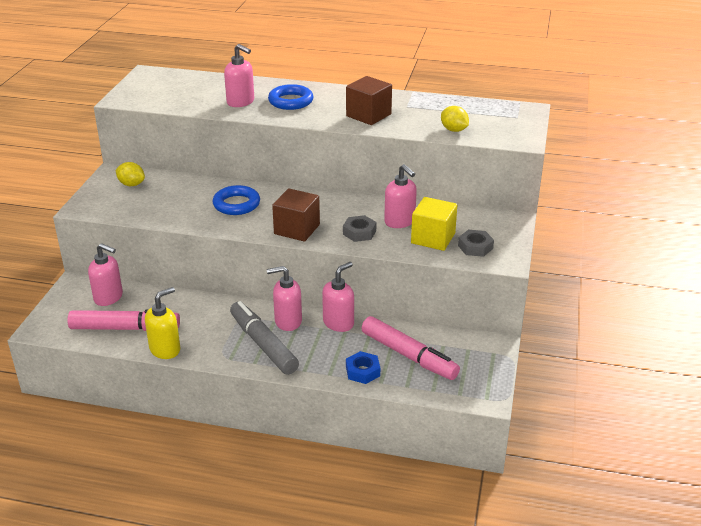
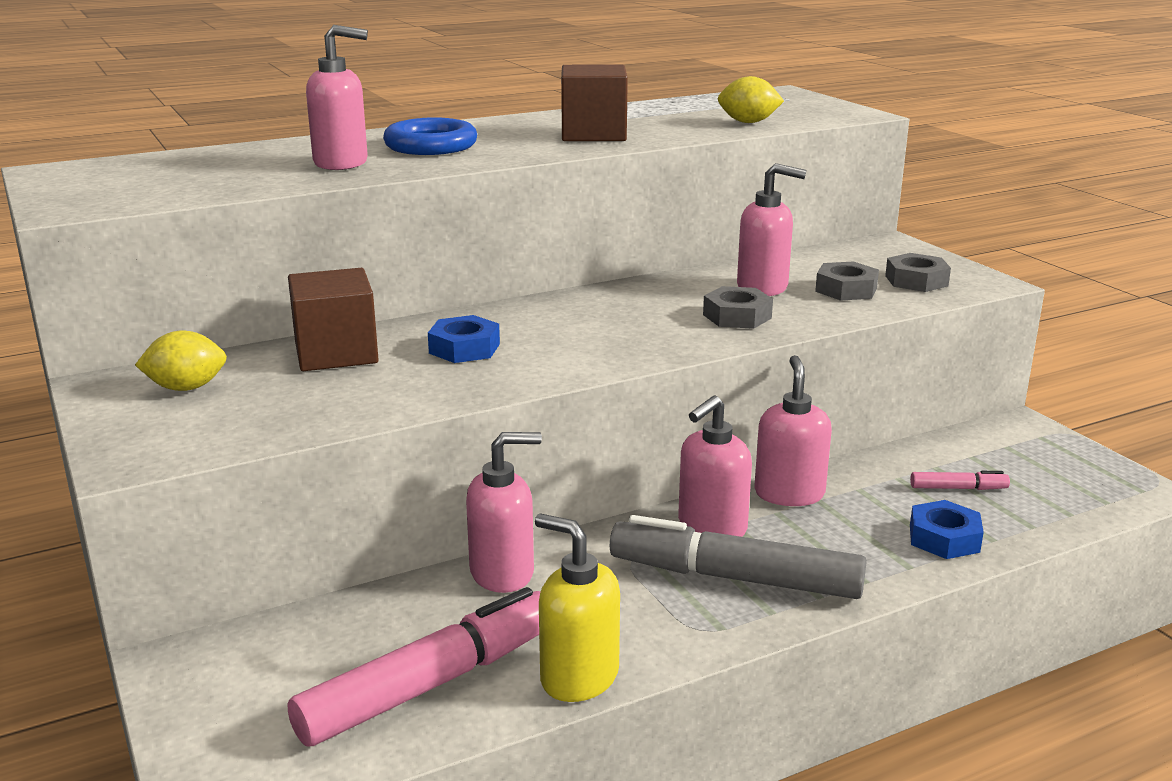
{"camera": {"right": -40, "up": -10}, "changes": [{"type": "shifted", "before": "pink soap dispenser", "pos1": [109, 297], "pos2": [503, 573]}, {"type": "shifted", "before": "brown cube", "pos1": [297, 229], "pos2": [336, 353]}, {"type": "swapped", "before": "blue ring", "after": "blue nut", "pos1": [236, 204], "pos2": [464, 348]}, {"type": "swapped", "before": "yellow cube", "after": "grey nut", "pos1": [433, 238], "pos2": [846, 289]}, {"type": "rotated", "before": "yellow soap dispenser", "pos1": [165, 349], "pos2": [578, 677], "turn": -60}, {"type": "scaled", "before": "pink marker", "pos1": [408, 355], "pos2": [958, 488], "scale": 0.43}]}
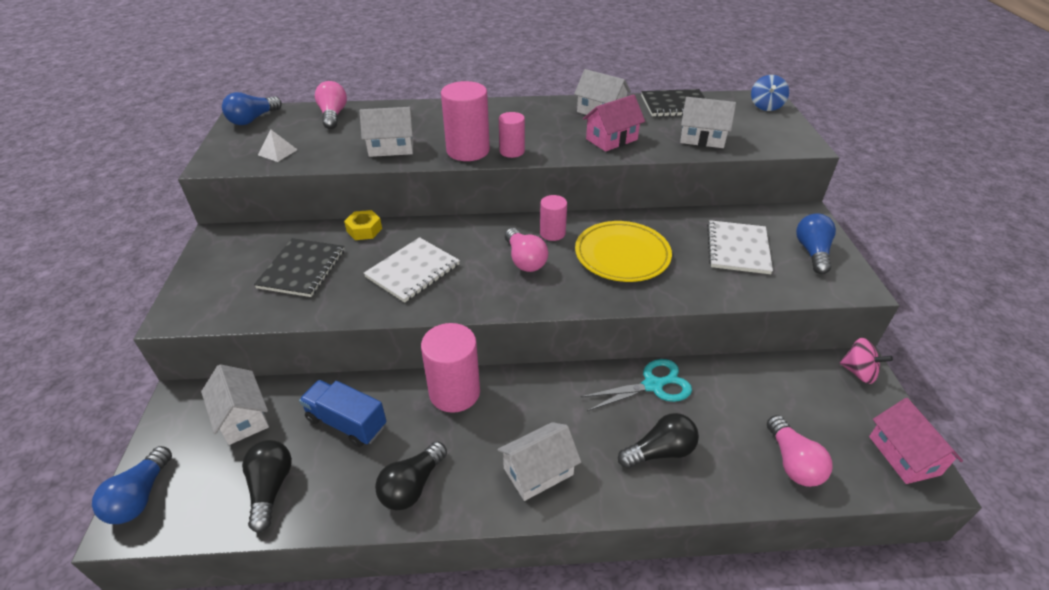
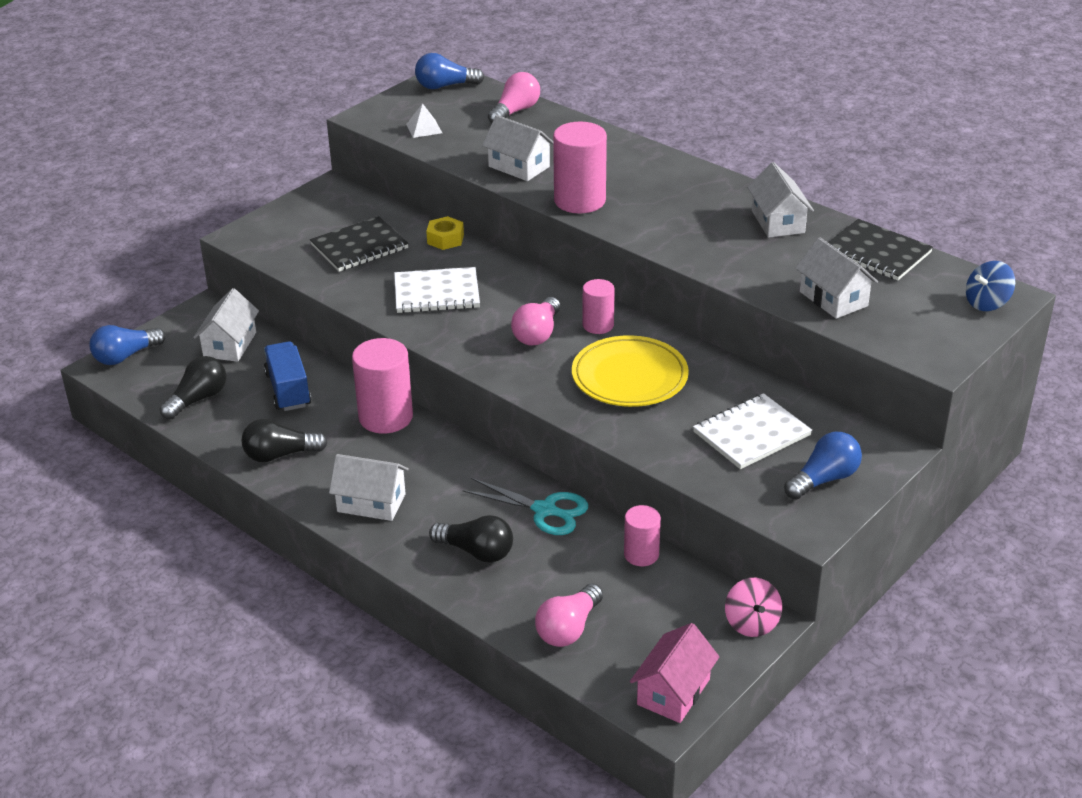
{"camera": {"right": 45, "up": -5}, "changes": [{"type": "gone", "before": "pink house", "pos1": [611, 139]}, {"type": "shifted", "before": "pink cylinder", "pos1": [512, 151], "pos2": [641, 554]}]}
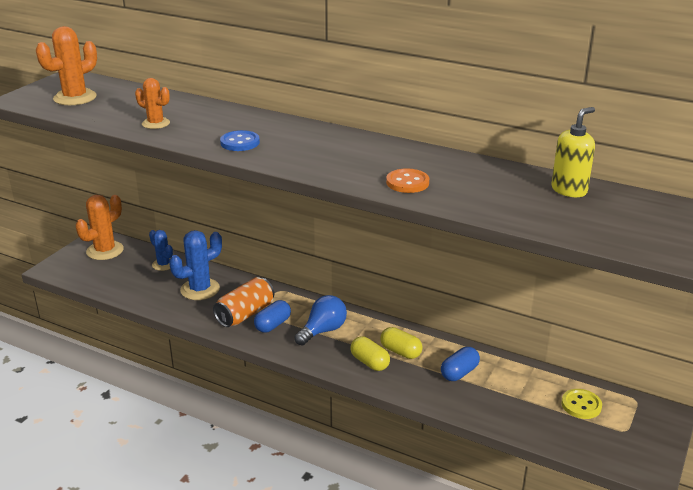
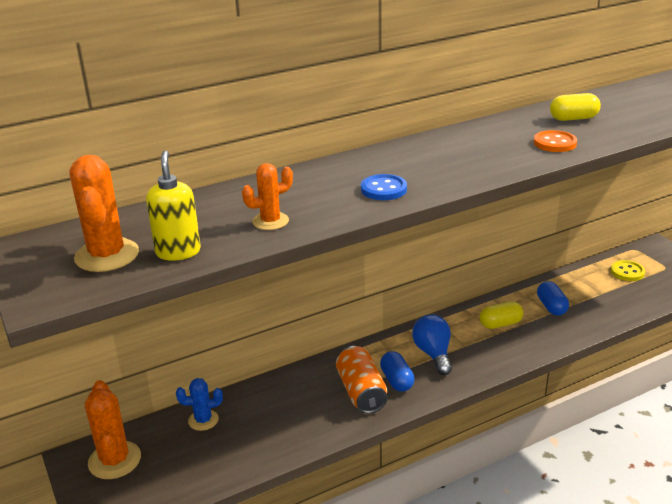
{"camera": {"right": -55, "up": 0}, "changes": [{"type": "gone", "before": "blue cactus", "pos1": [200, 289]}, {"type": "shifted", "before": "yellow capsule", "pos1": [369, 362], "pos2": [573, 118]}, {"type": "shifted", "before": "yellow soap dispenser", "pos1": [569, 190], "pos2": [178, 252]}]}
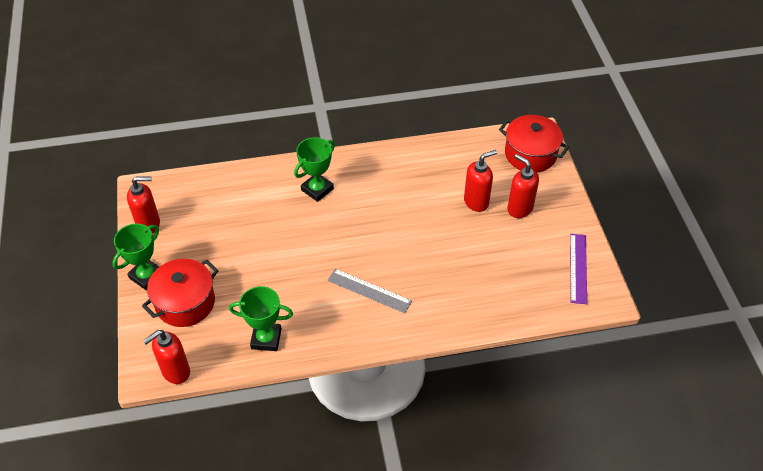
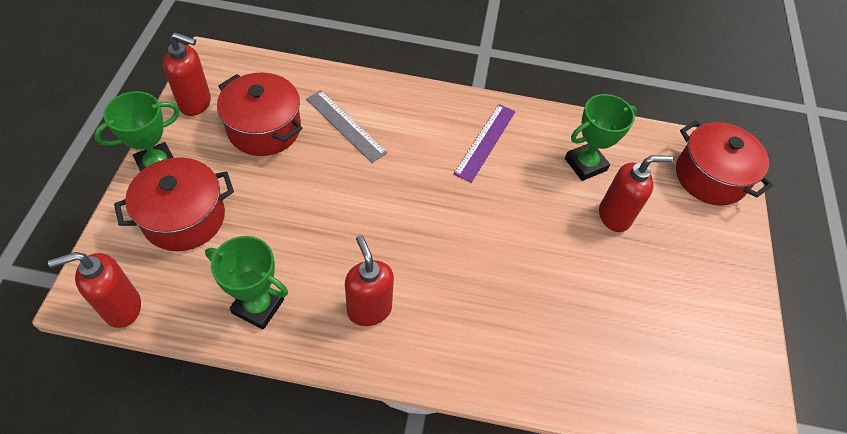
{"camera": {"right": 15, "up": 5}, "changes": [{"type": "new", "after": "red pot", "pos2": [264, 129]}, {"type": "shifted", "before": "green trophy", "pos1": [317, 189], "pos2": [585, 164]}, {"type": "shifted", "before": "grey ruler", "pos1": [369, 290], "pos2": [345, 125]}, {"type": "shifted", "before": "red soap dispenser", "pos1": [519, 208], "pos2": [369, 309]}, {"type": "shifted", "before": "purple ruler", "pos1": [578, 268], "pos2": [485, 142]}]}
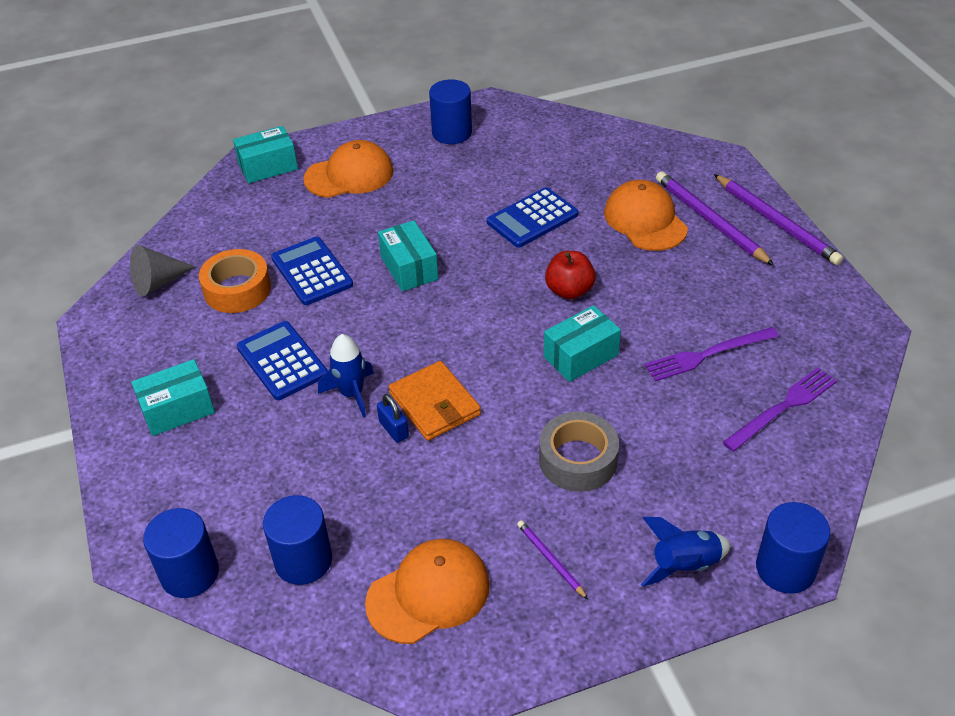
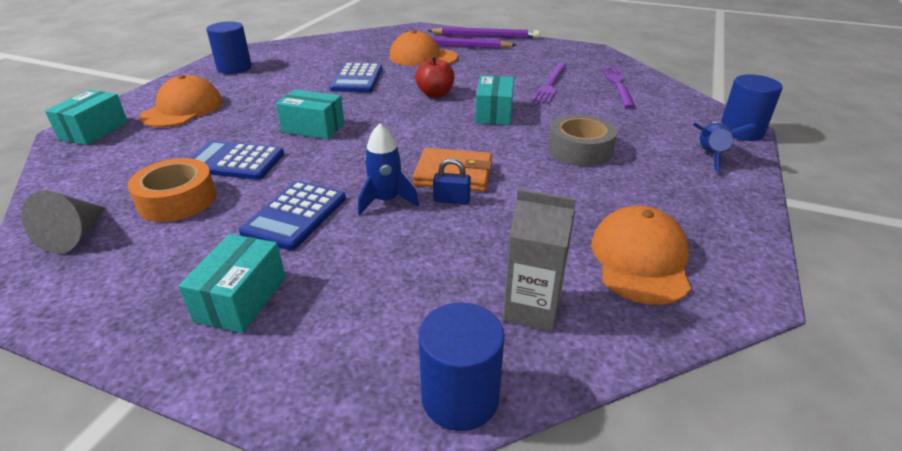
{"camera": {"right": -50, "up": -10}, "changes": [{"type": "gone", "before": "purple pencil", "pos1": [550, 560]}, {"type": "swapped", "before": "blue cylinder", "after": "grey carton", "pos1": [303, 560], "pos2": [532, 309]}, {"type": "rotated", "before": "blue calculator", "pos1": [282, 361], "pos2": [295, 215], "turn": -75}]}
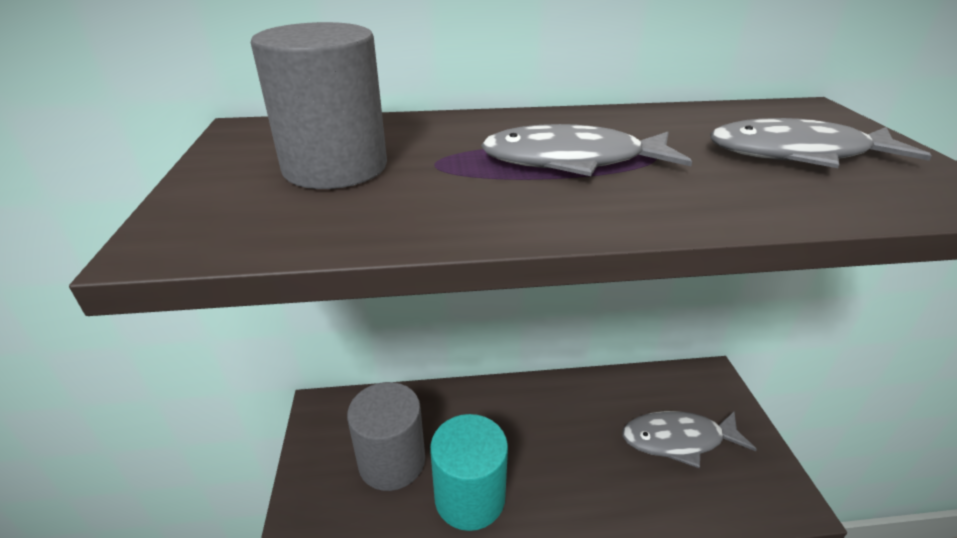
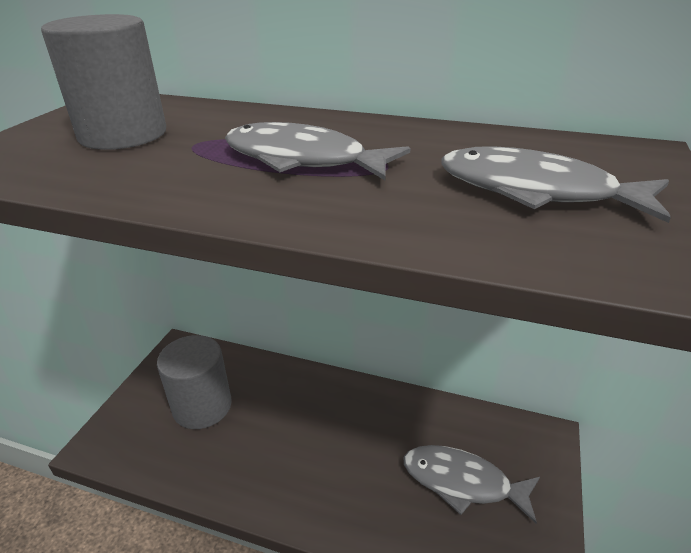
{"camera": {"right": 25, "up": 0}, "changes": [{"type": "gone", "before": "turquoise cylinder", "pos1": [470, 497]}]}
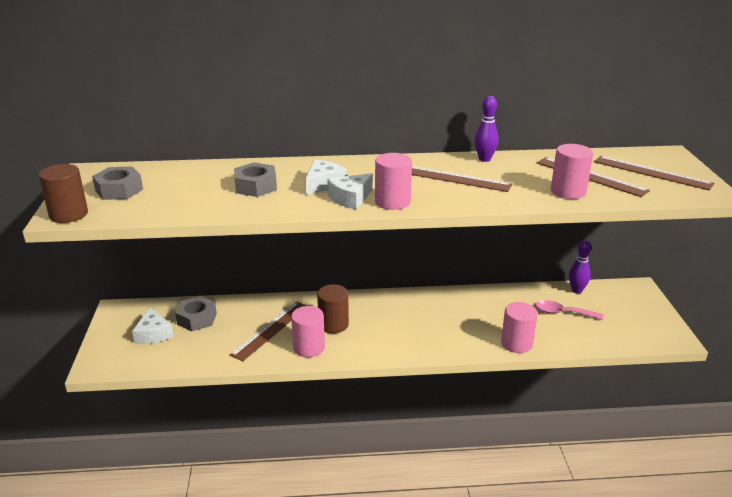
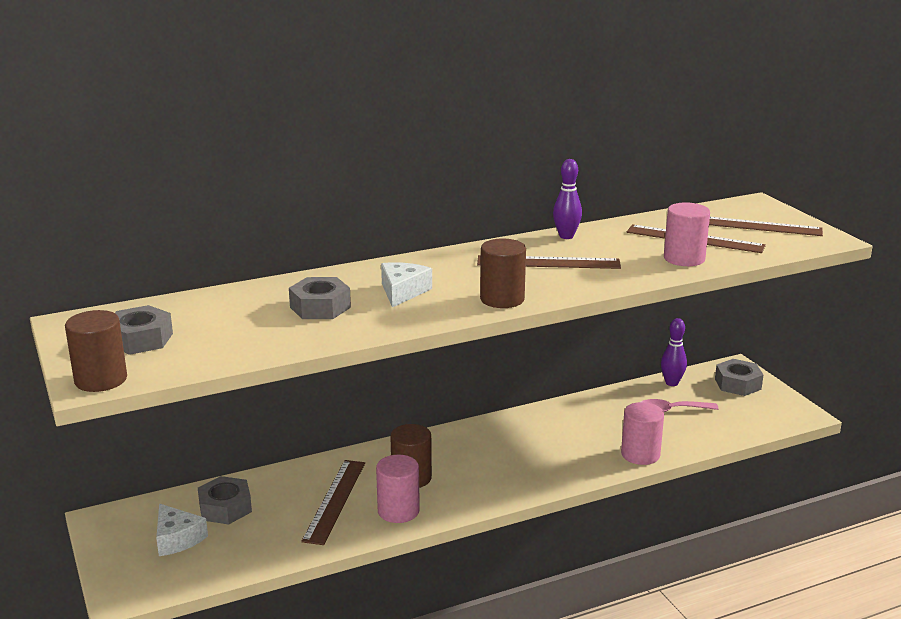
{"camera": {"right": -20, "up": -5}, "changes": [{"type": "gone", "before": "white cheese", "pos1": [350, 198]}, {"type": "new", "after": "grey nut", "pos2": [737, 384]}, {"type": "repainted", "before": "pink cylinder", "after": "brown cylinder", "pos1": [392, 202], "pos2": [502, 299]}]}
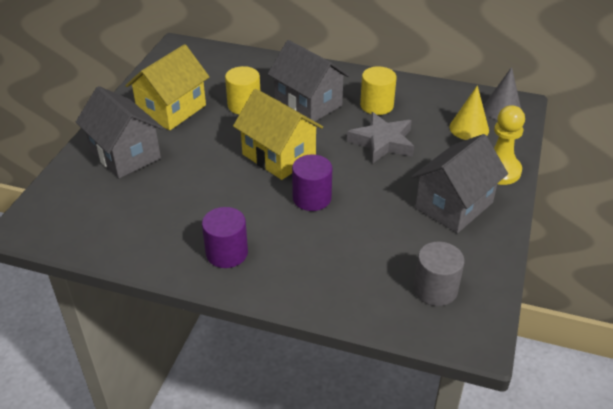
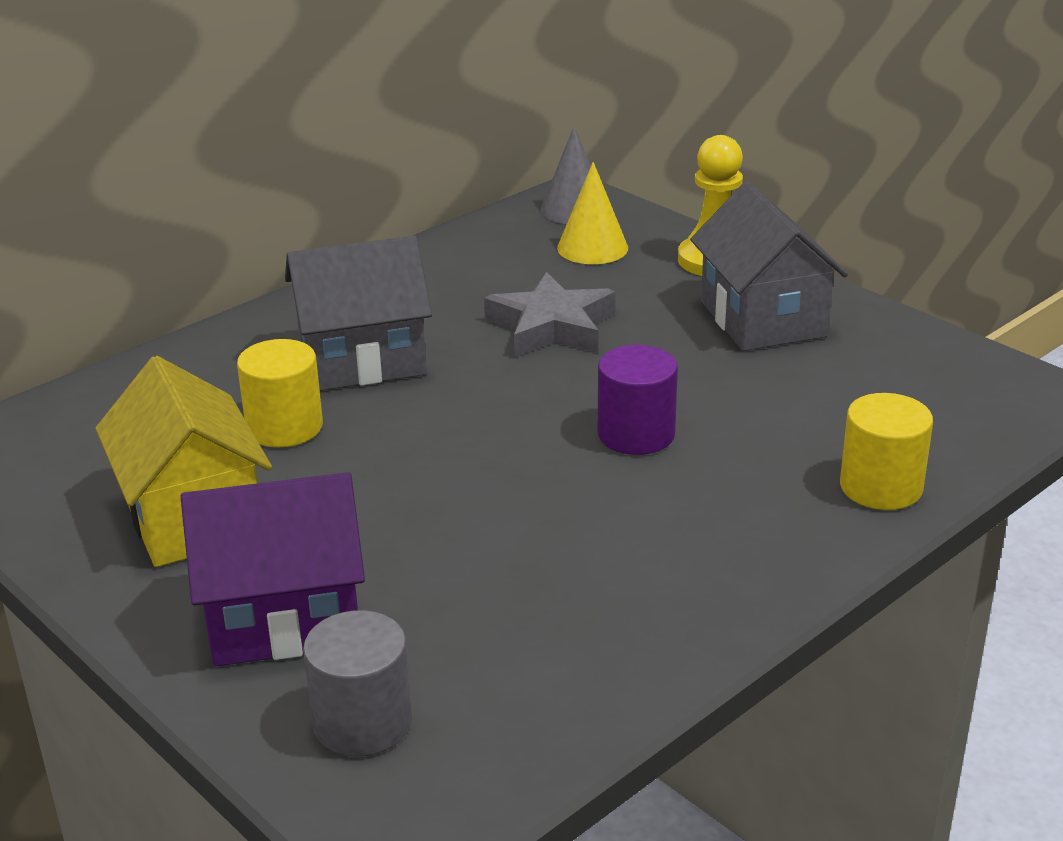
{"camera": {"right": -60, "up": -10}, "changes": [{"type": "gone", "before": "purple cylinder", "pos1": [227, 253]}, {"type": "gone", "before": "yellow house", "pos1": [278, 156]}, {"type": "shifted", "before": "yellow cylinder", "pos1": [376, 105], "pos2": [881, 487]}, {"type": "shifted", "before": "grey cylinder", "pos1": [435, 289], "pos2": [362, 722]}, {"type": "repainted", "before": "grey house", "after": "purple house", "pos1": [125, 155], "pos2": [284, 618]}]}
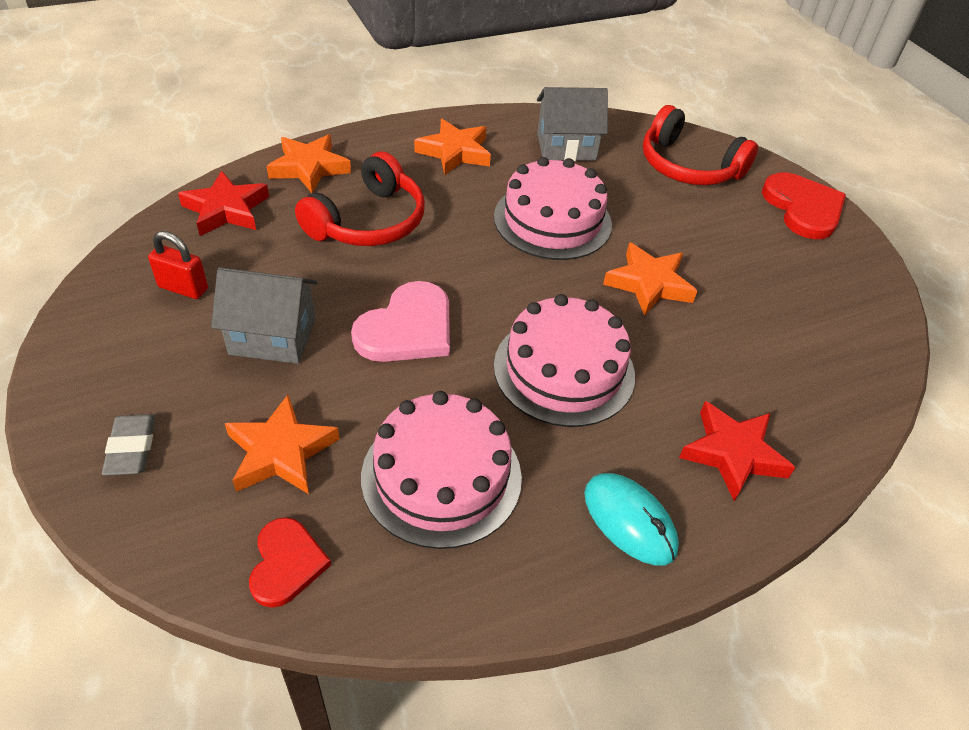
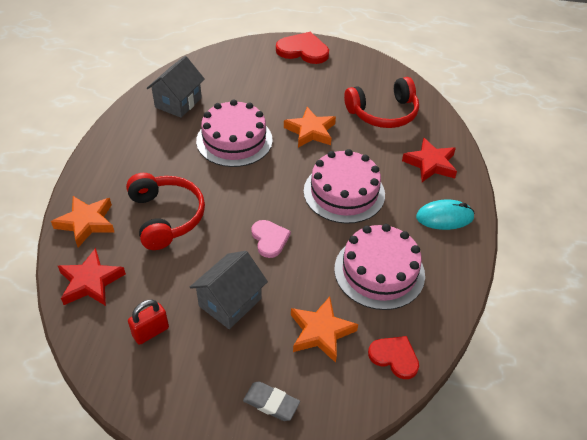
{"camera": {"right": -55, "up": 0}, "changes": [{"type": "gone", "before": "orange star", "pos1": [455, 152]}, {"type": "shifted", "before": "red headphones", "pos1": [688, 166], "pos2": [383, 113]}, {"type": "scaled", "before": "pink heart", "pos1": [407, 328], "pos2": [269, 239], "scale": 0.63}]}
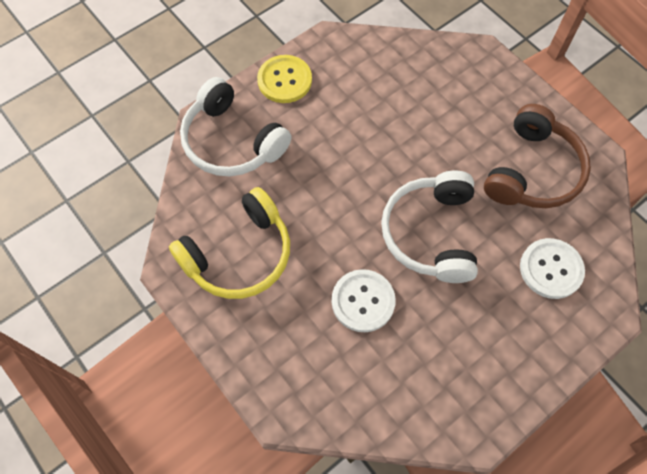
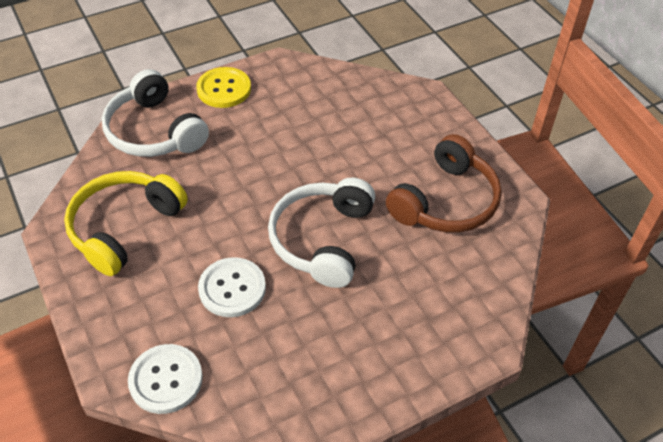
{"camera": {"right": 10, "up": -15}, "changes": [{"type": "shifted", "before": "white button", "pos1": [551, 269], "pos2": [166, 380]}, {"type": "rotated", "before": "yellow headphones", "pos1": [239, 255], "pos2": [124, 227], "turn": 150}]}
